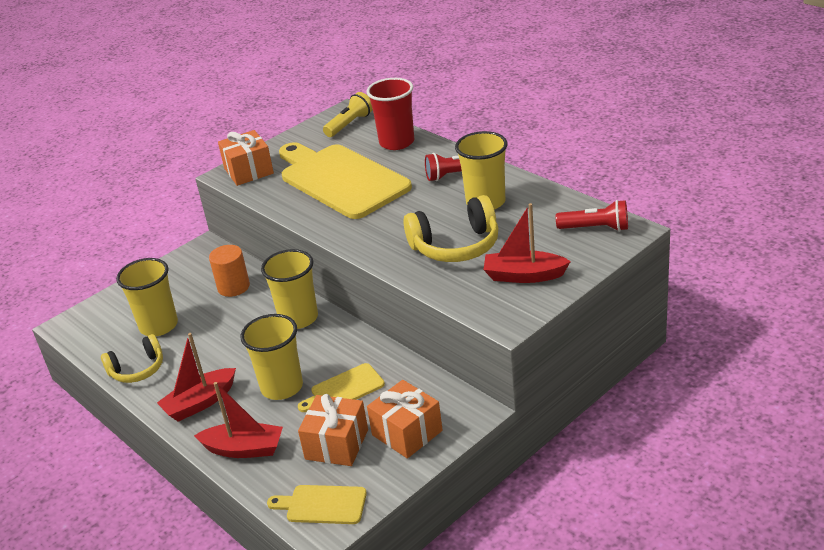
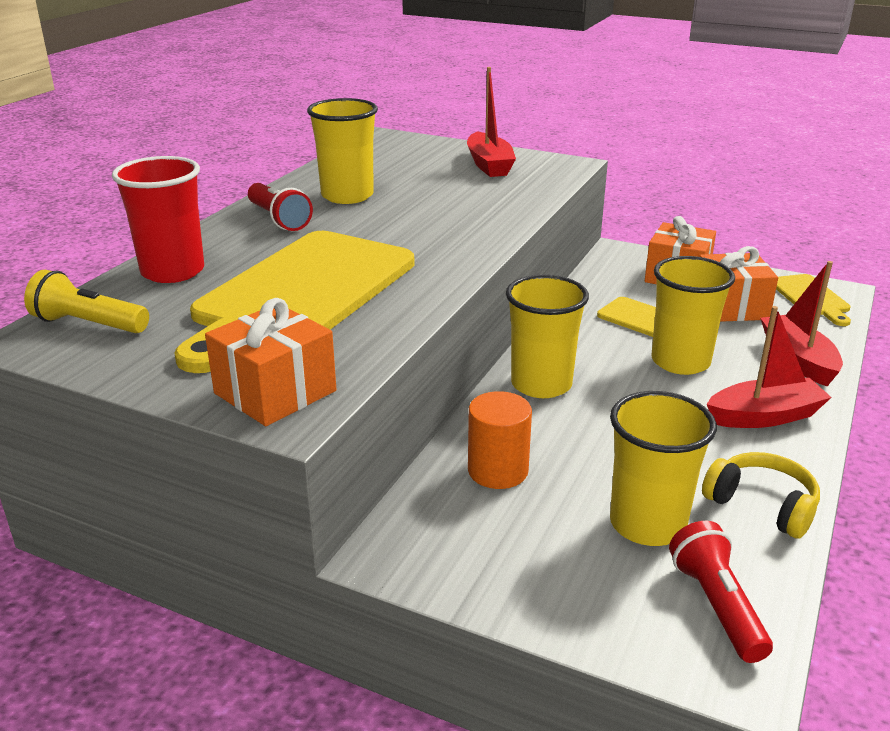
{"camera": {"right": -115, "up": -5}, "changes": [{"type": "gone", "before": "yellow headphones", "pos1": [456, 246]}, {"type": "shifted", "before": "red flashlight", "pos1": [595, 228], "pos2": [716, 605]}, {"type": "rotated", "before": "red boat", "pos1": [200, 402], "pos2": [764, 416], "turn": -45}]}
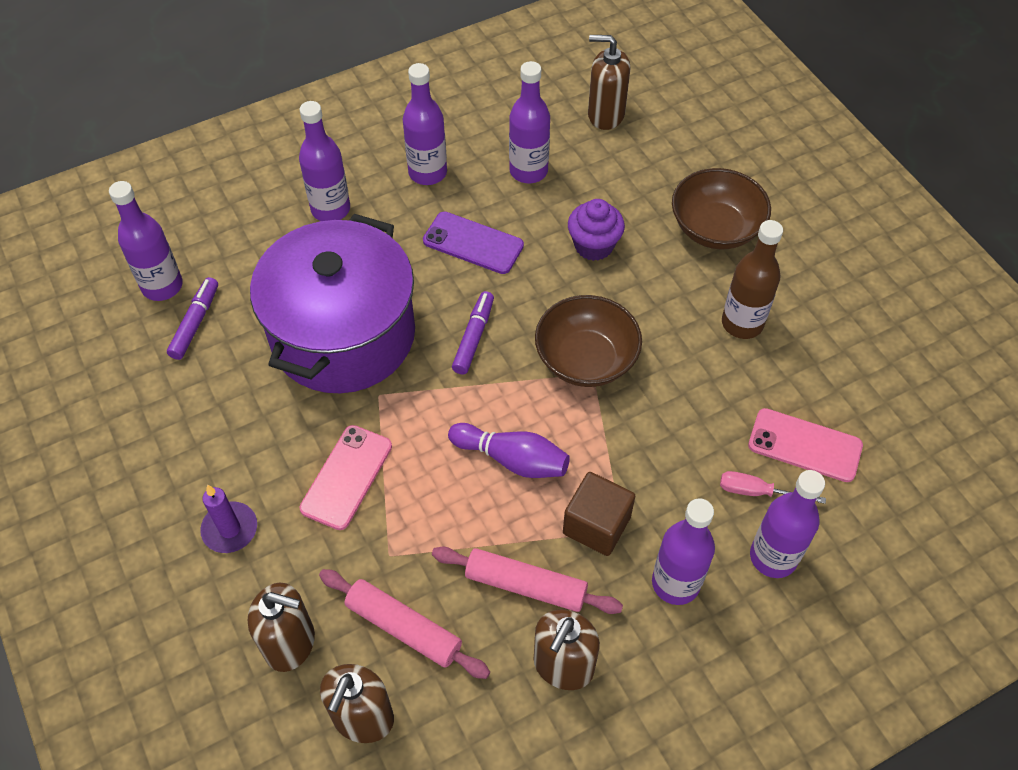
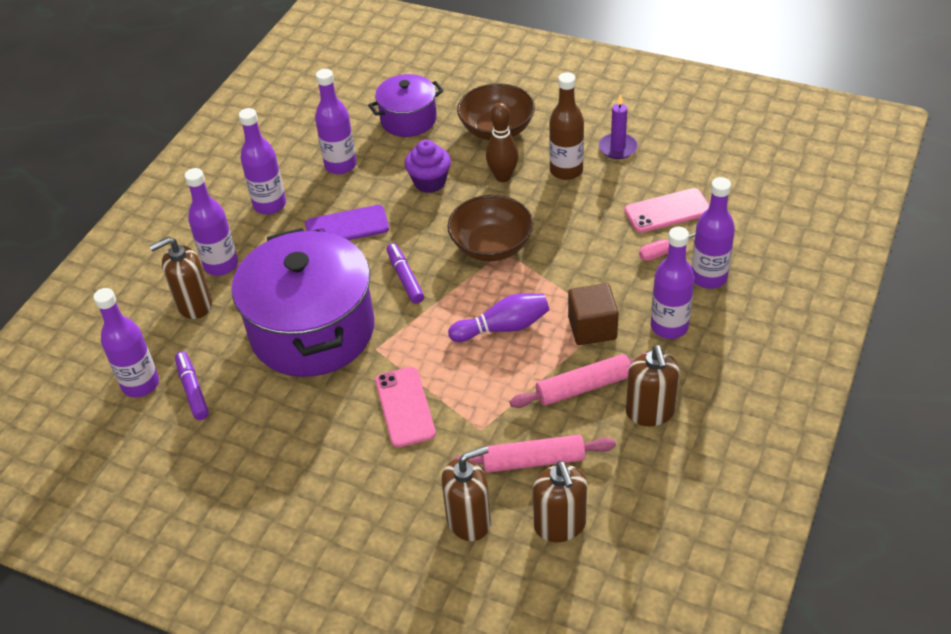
{"camera": {"right": -35, "up": -10}, "changes": [{"type": "new", "after": "purple pot", "pos2": [408, 120]}, {"type": "new", "after": "brown bowling pin", "pos2": [503, 177]}, {"type": "shifted", "before": "purple candle", "pos1": [230, 529], "pos2": [617, 148]}, {"type": "shifted", "before": "brown soap dispenser", "pos1": [605, 114], "pos2": [194, 305]}]}
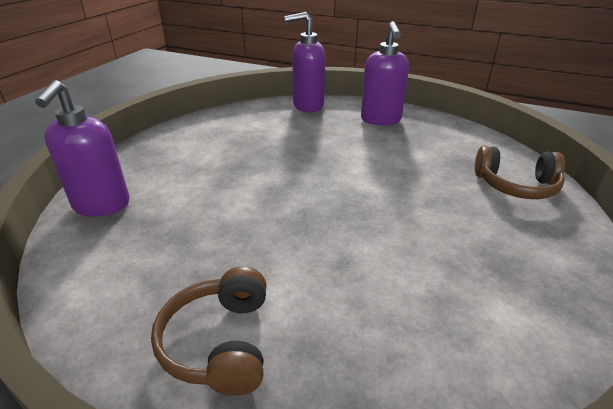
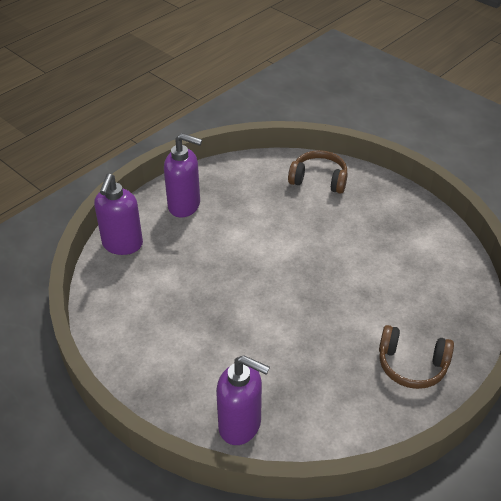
{"camera": {"right": -70, "up": 10}, "changes": [{"type": "rotated", "before": "brown headphones", "pos1": [516, 185], "pos2": [319, 179], "turn": -105}]}
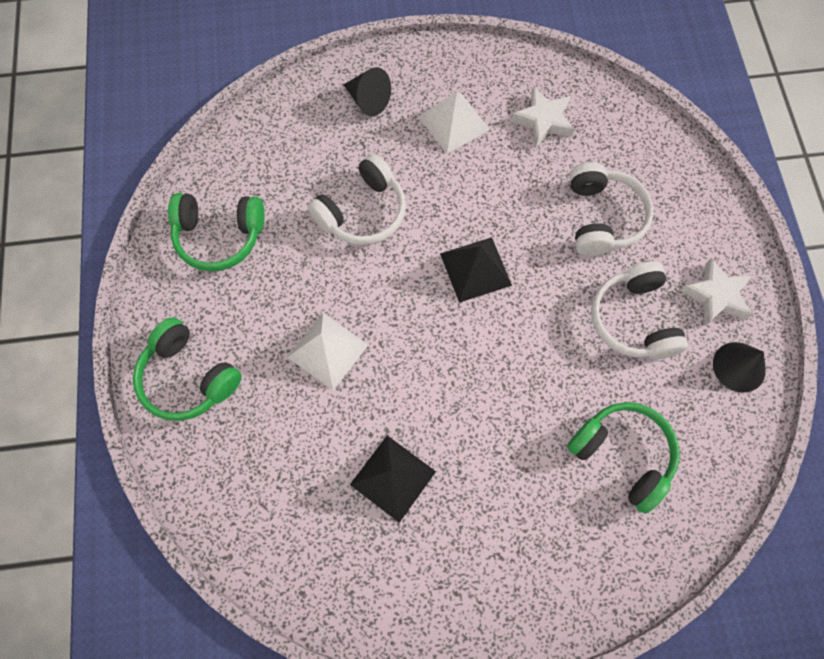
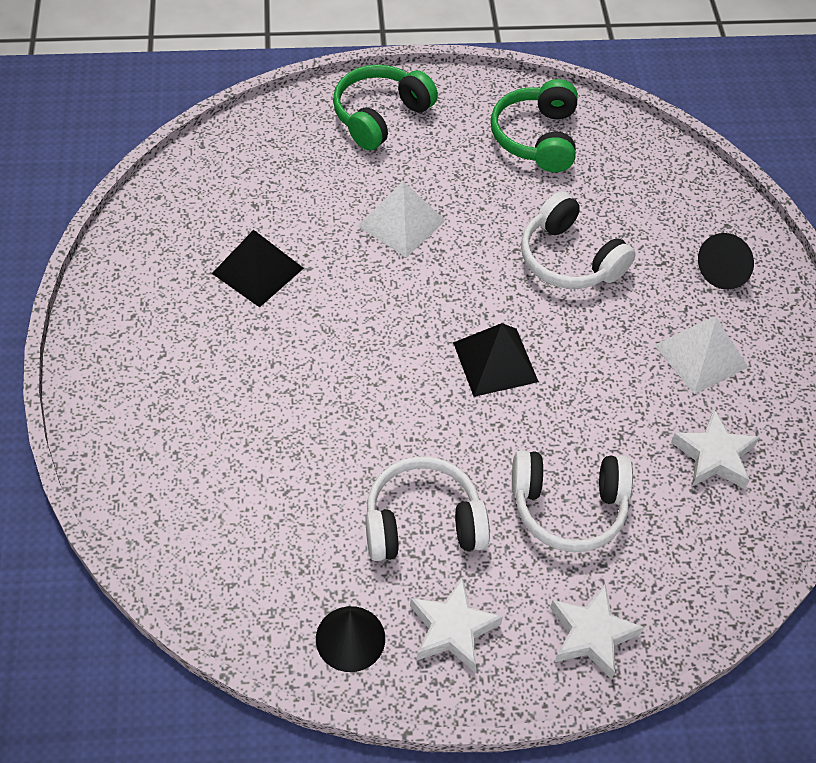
{"camera": {"right": 90, "up": -15}, "changes": [{"type": "gone", "before": "green headphones", "pos1": [622, 454]}, {"type": "new", "after": "white star", "pos2": [591, 635]}]}
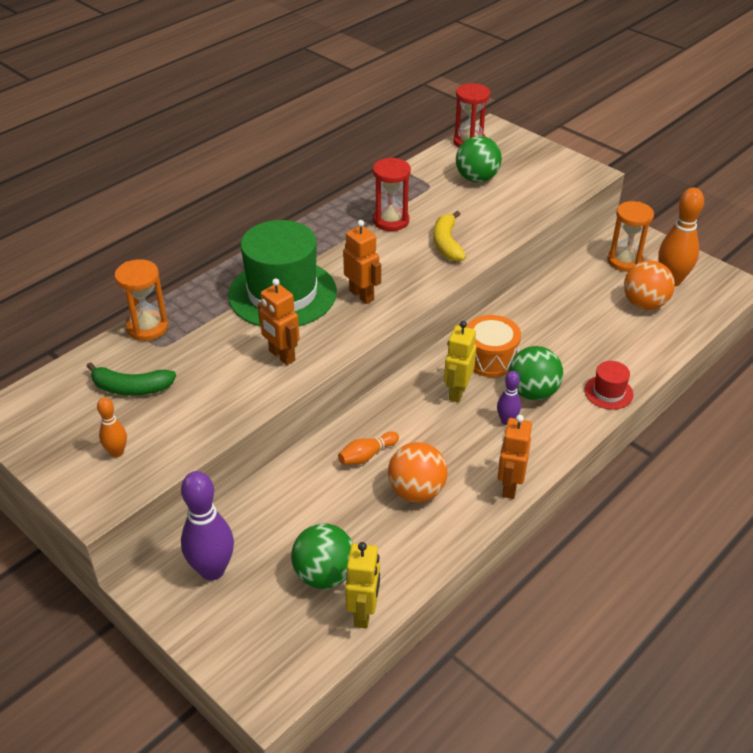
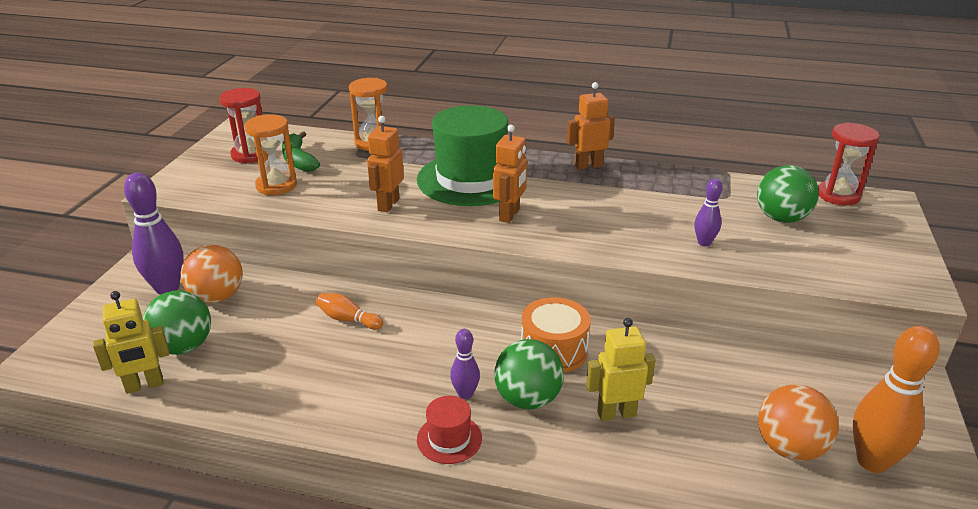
{"camera": {"right": 60, "up": -10}, "changes": [{"type": "gone", "before": "orange bowling pin", "pos1": [117, 452]}, {"type": "gone", "before": "yellow banana", "pos1": [447, 244]}, {"type": "new", "after": "purple bowling pin", "pos2": [704, 243]}, {"type": "shifted", "before": "red hourglass", "pos1": [391, 221], "pos2": [250, 155]}, {"type": "shifted", "before": "orange ball", "pos1": [416, 491], "pos2": [217, 297]}, {"type": "shifted", "before": "yellow robot", "pos1": [457, 392], "pos2": [616, 413]}, {"type": "shifted", "before": "orange robot", "pos1": [509, 486], "pos2": [588, 165]}, {"type": "shifted", "before": "red hat", "pos1": [608, 392], "pos2": [449, 439]}, {"type": "shifted", "before": "orange hourglass", "pos1": [625, 261], "pos2": [276, 185]}]}
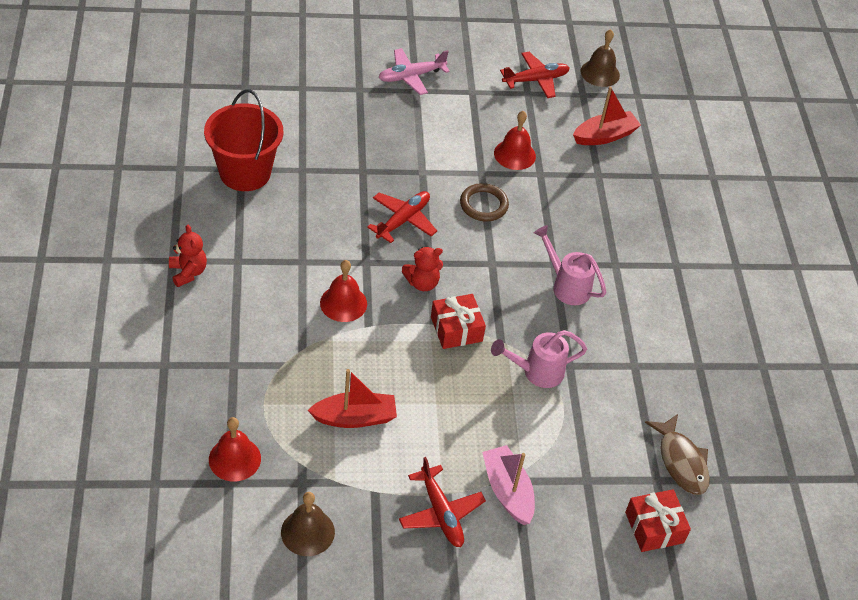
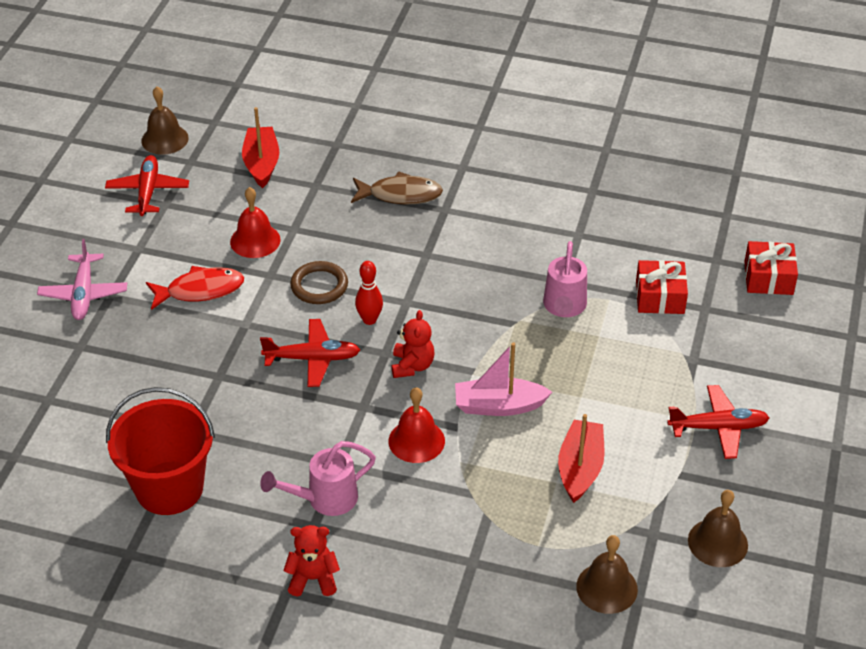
{"camera": {"right": -65, "up": -5}, "changes": [{"type": "new", "after": "red fish", "pos2": [200, 290]}, {"type": "new", "after": "red bowling pin", "pos2": [369, 320]}, {"type": "shifted", "before": "red gift", "pos1": [456, 329], "pos2": [660, 297]}, {"type": "shifted", "before": "pink boat", "pos1": [507, 491], "pos2": [499, 406]}, {"type": "shifted", "before": "pink watering can", "pos1": [567, 286], "pos2": [325, 499]}, {"type": "shifted", "before": "brown fish", "pos1": [681, 461], "pos2": [400, 195]}, {"type": "repainted", "before": "red bell", "after": "brown bell", "pos1": [234, 459], "pos2": [607, 588]}, {"type": "rotated", "before": "red plane", "pos1": [403, 220], "pos2": [313, 359], "turn": 120}]}
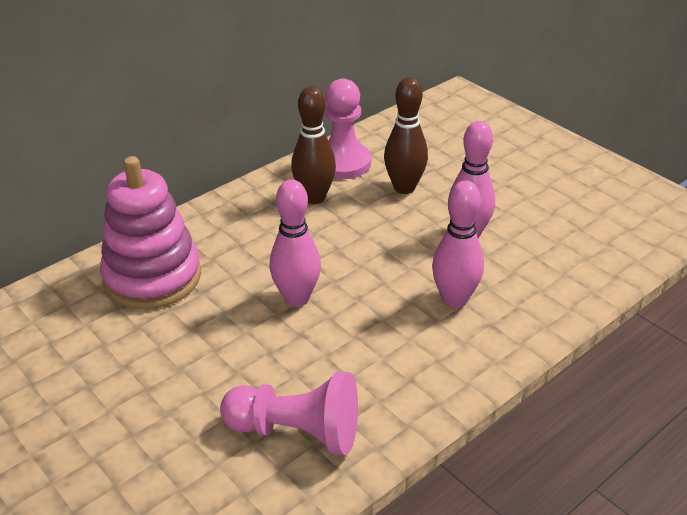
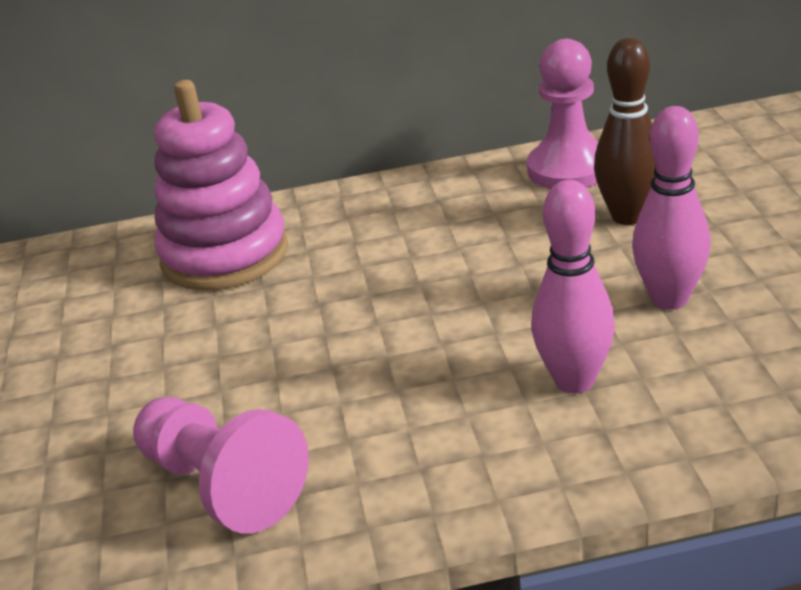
{"camera": {"right": 35, "up": -5}, "changes": [{"type": "gone", "before": "pink bowling pin", "pos1": [296, 298]}, {"type": "gone", "before": "brown bowling pin", "pos1": [314, 198]}]}
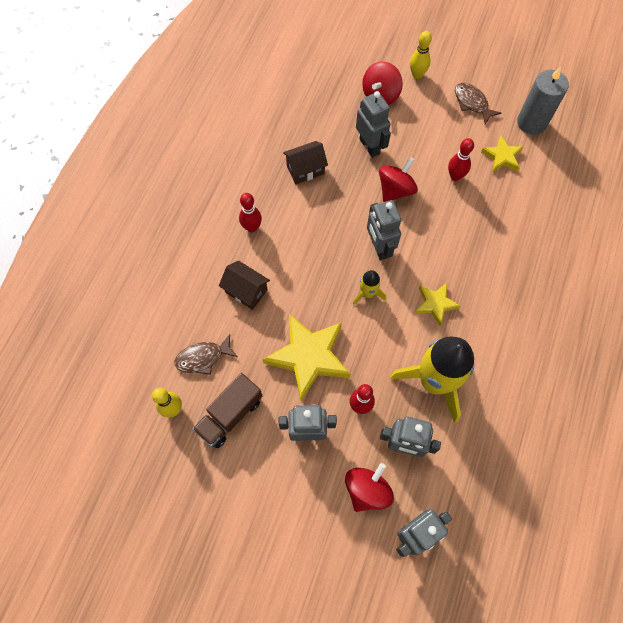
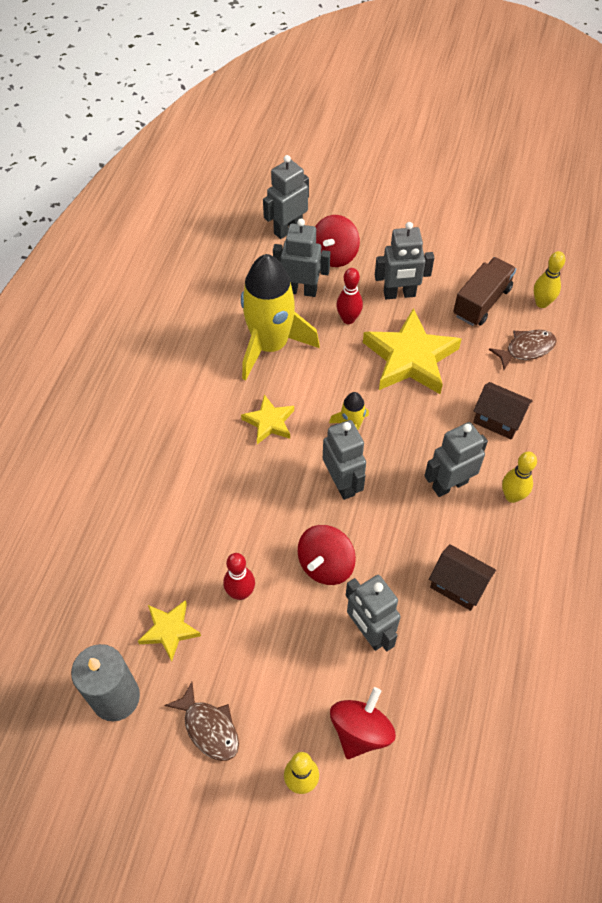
{"camera": {"right": 175, "up": -10}, "changes": [{"type": "new", "after": "grey robot", "pos2": [449, 484]}, {"type": "repainted", "before": "red bowling pin", "after": "yellow bowling pin", "pos1": [252, 227], "pos2": [512, 496]}, {"type": "rotated", "before": "brown house", "pos1": [305, 170], "pos2": [458, 585], "turn": 60}]}
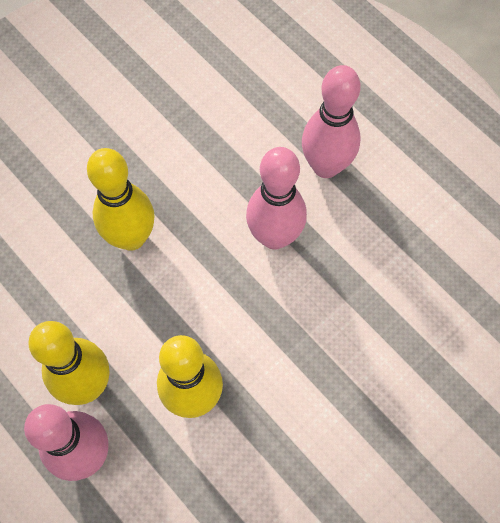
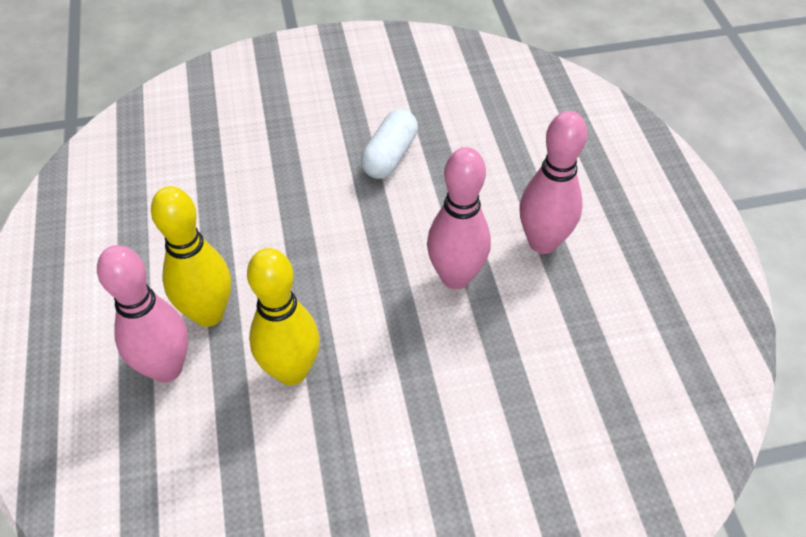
{"camera": {"right": 30, "up": -15}, "changes": [{"type": "gone", "before": "yellow bowling pin", "pos1": [131, 237]}, {"type": "new", "after": "white capsule", "pos2": [390, 156]}]}
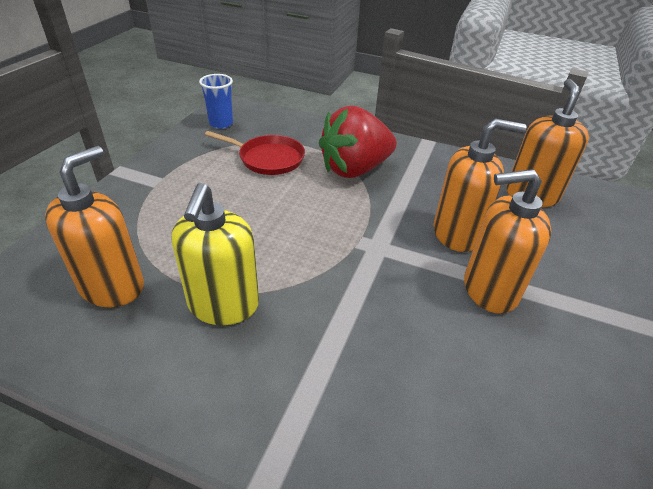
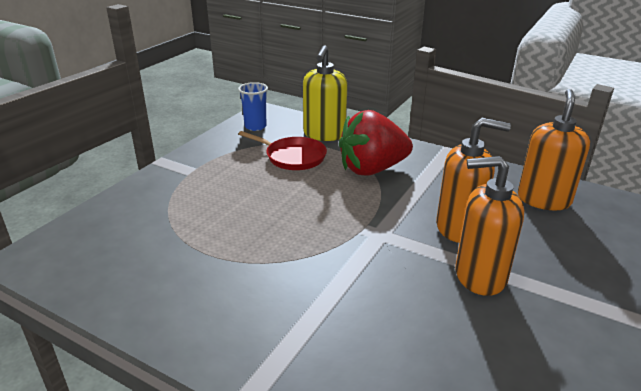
{"camera": {"right": 10, "up": -10}, "changes": [{"type": "gone", "before": "orange soap dispenser", "pos1": [112, 286]}, {"type": "shifted", "before": "yellow soap dispenser", "pos1": [223, 305], "pos2": [324, 134]}]}
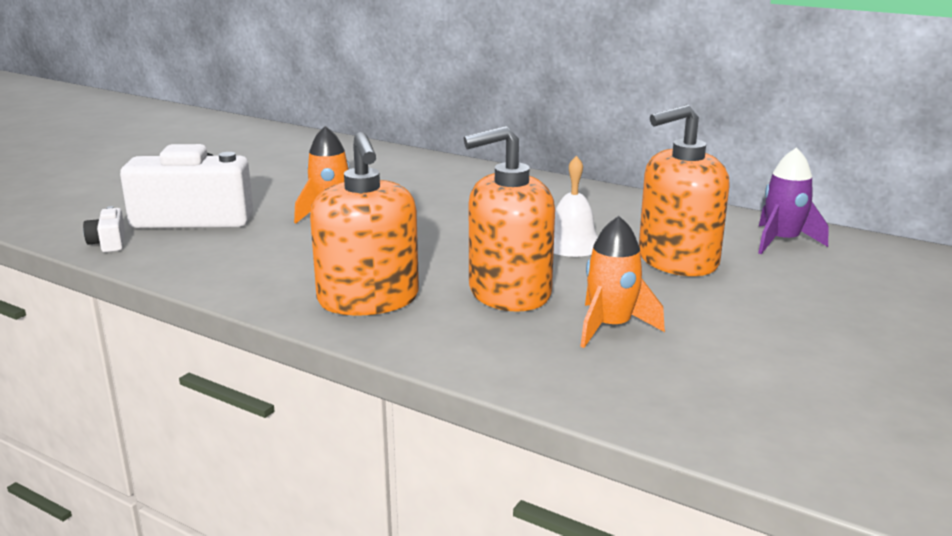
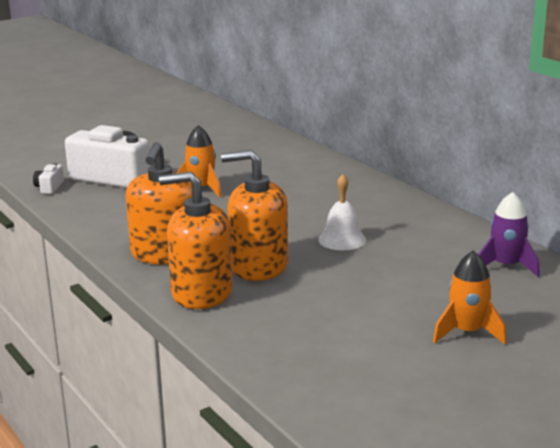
{"camera": {"right": 25, "up": 0}, "changes": [{"type": "shifted", "before": "orange rocket", "pos1": [610, 327], "pos2": [467, 332]}, {"type": "shifted", "before": "orange soap dispenser", "pos1": [677, 260], "pos2": [201, 293]}]}
